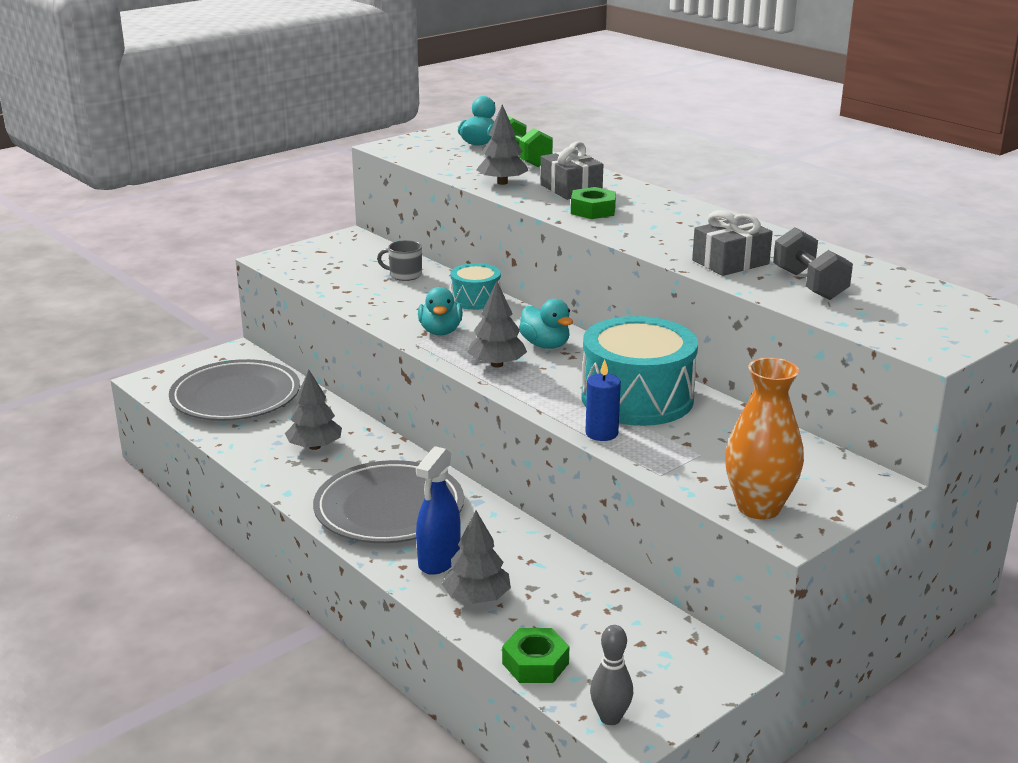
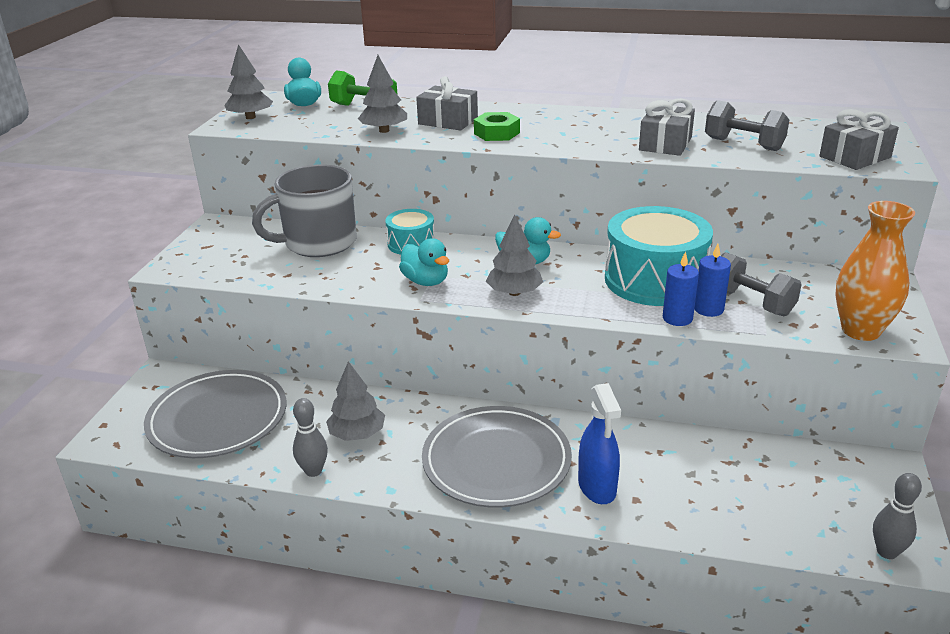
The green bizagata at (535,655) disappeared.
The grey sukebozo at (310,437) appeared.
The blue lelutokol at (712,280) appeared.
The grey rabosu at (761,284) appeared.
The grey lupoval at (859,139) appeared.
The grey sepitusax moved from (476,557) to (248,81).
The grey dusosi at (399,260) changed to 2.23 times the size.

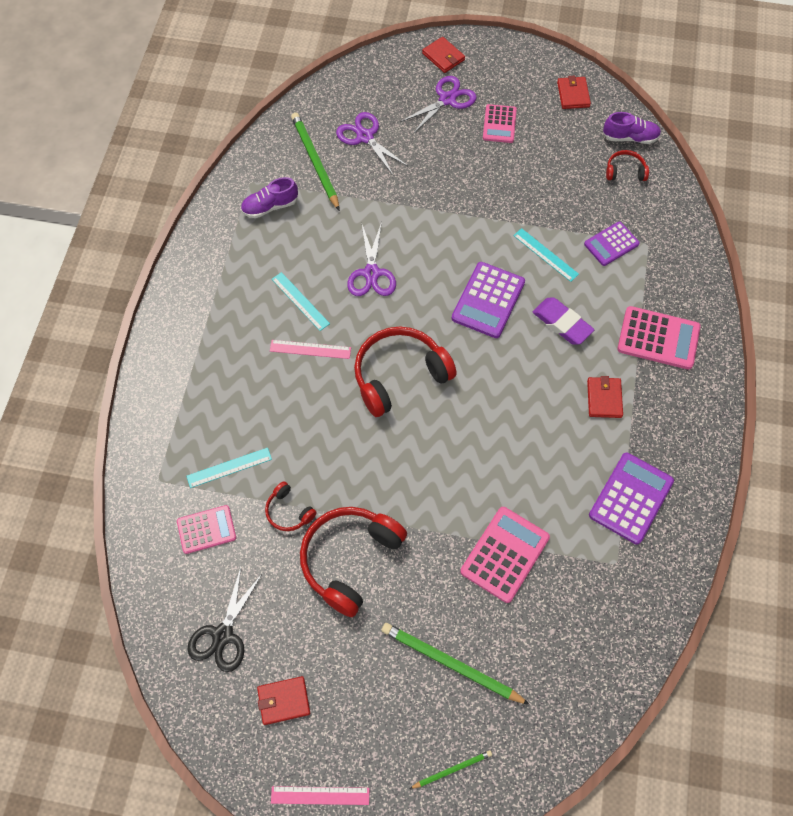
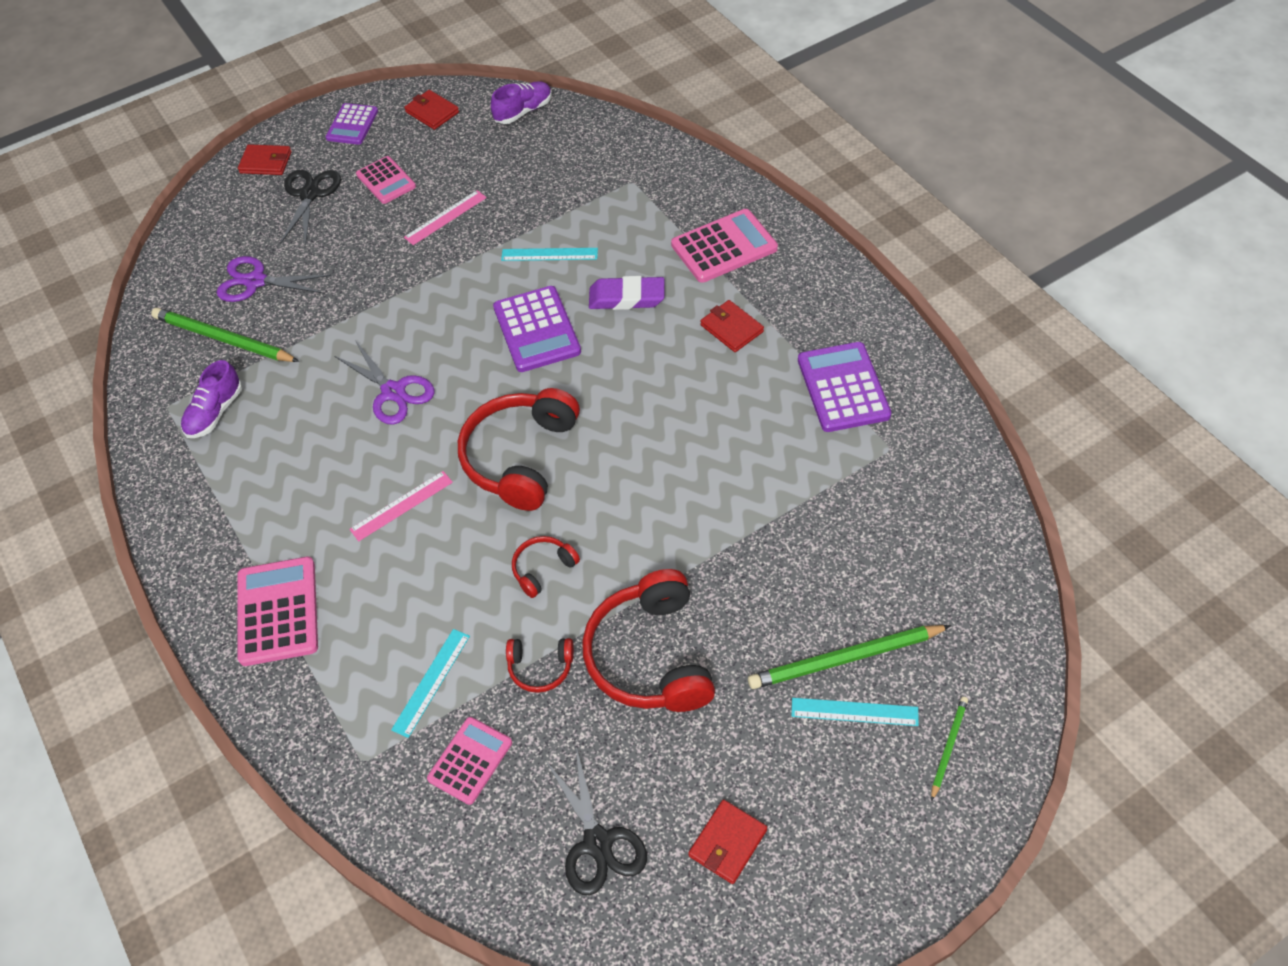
The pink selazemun moved from (320,795) to (445,217).
The turquoise selazemun moved from (301,301) to (855,712).
The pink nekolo moved from (505,555) to (277,611).
The purple nekolo moved from (612,243) to (351,124).
The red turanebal moved from (627,165) to (546,567).
The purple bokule at (438,105) became the black bokule at (310,207).

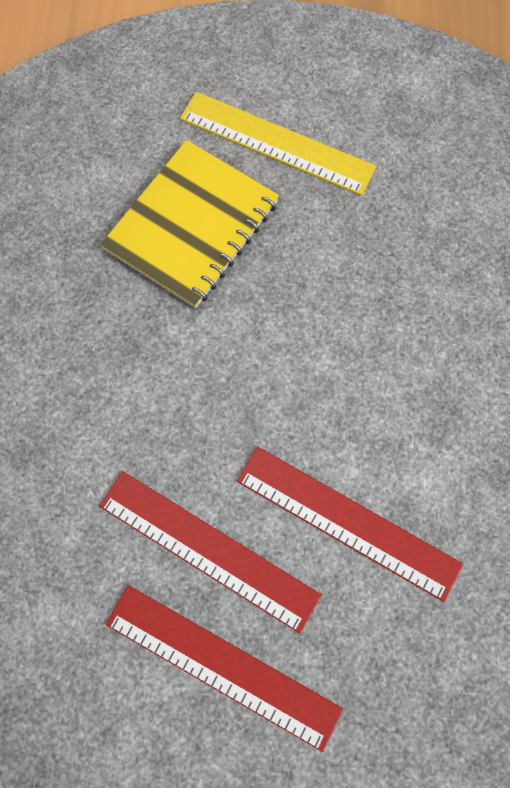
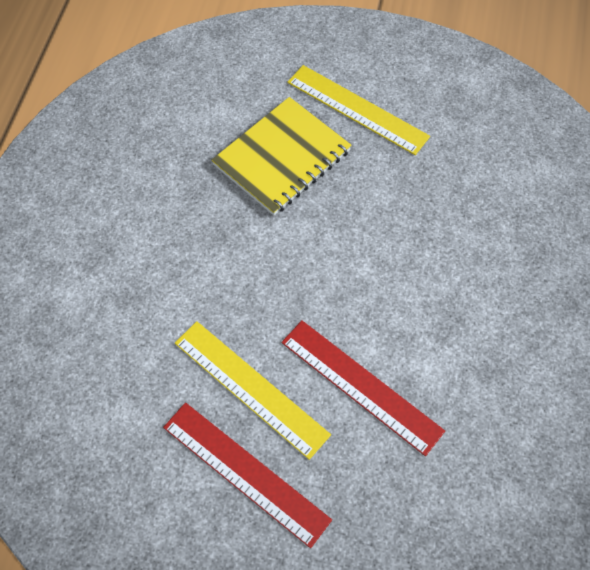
The red selazemun at (210,552) became the yellow selazemun at (253,390).

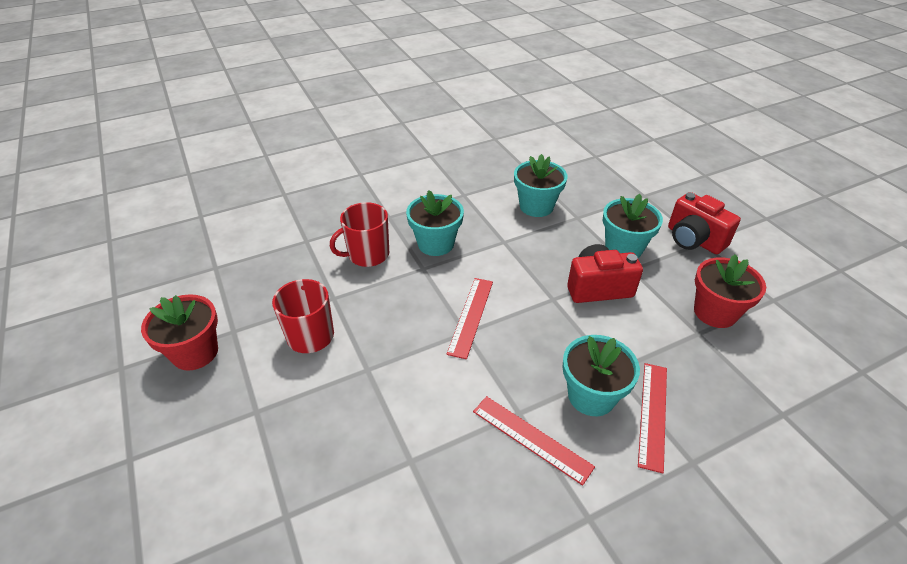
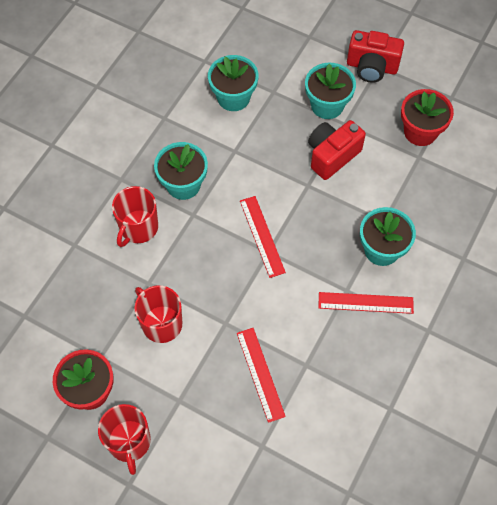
The red dusosi at (124,439) appeared.
The red selazemun moved from (652,418) to (261,375).

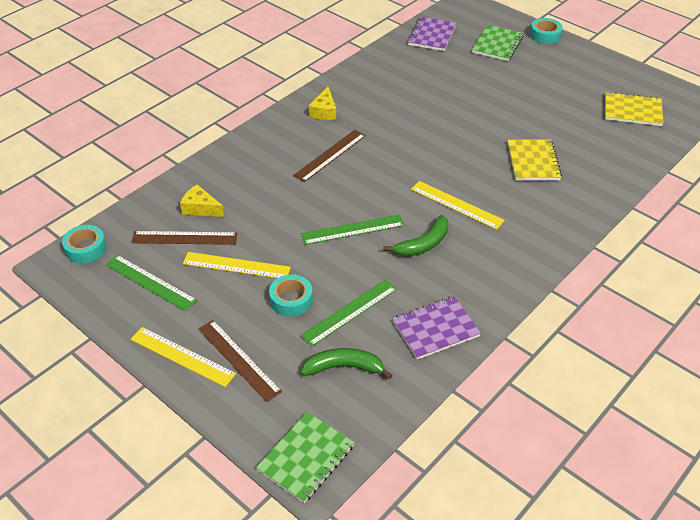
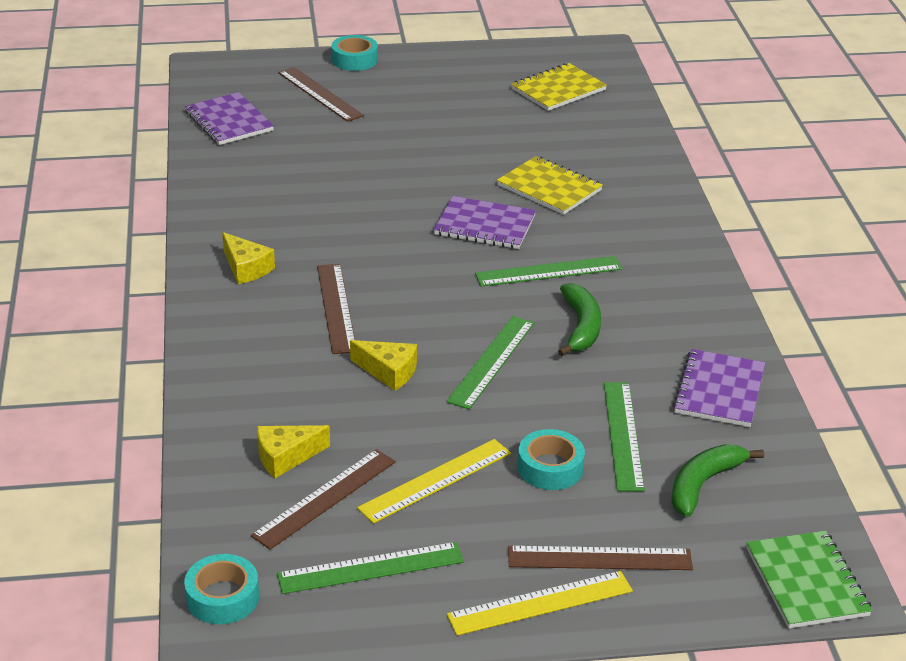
The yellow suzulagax at (383,365) appeared.
The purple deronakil at (485,222) appeared.
The green deronakil at (498,43) was replaced by the brown selazemun at (321,94).
The yellow selazemun at (458,205) became the green selazemun at (548,271).

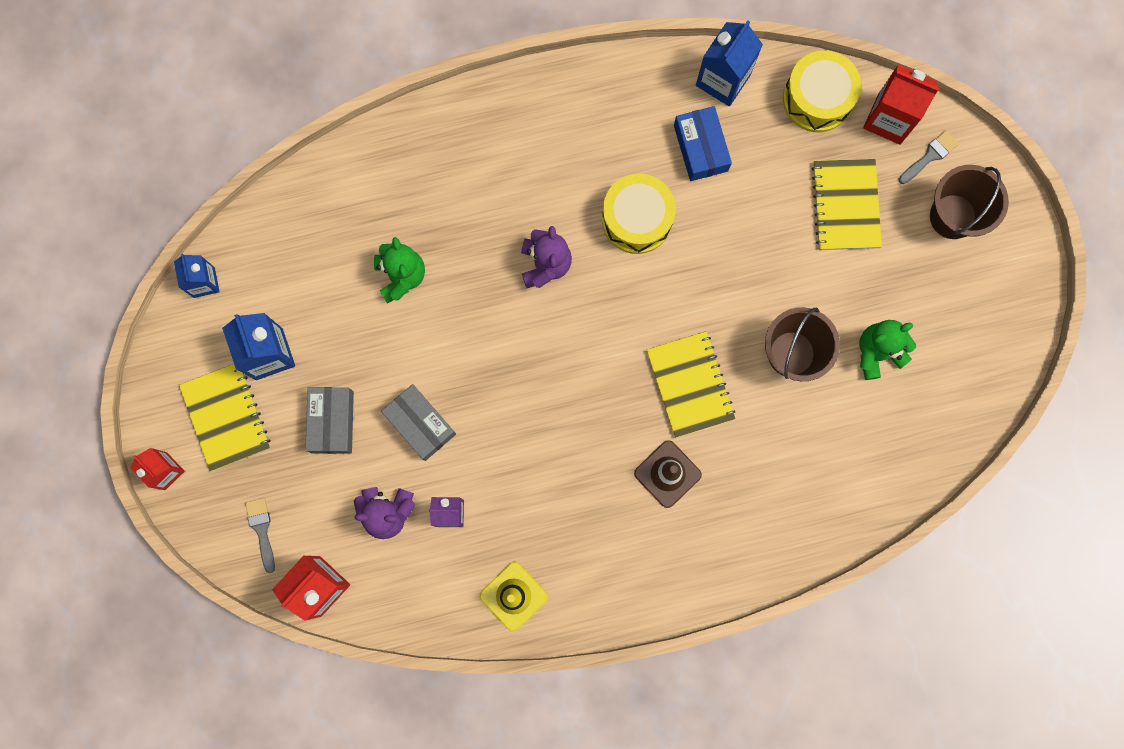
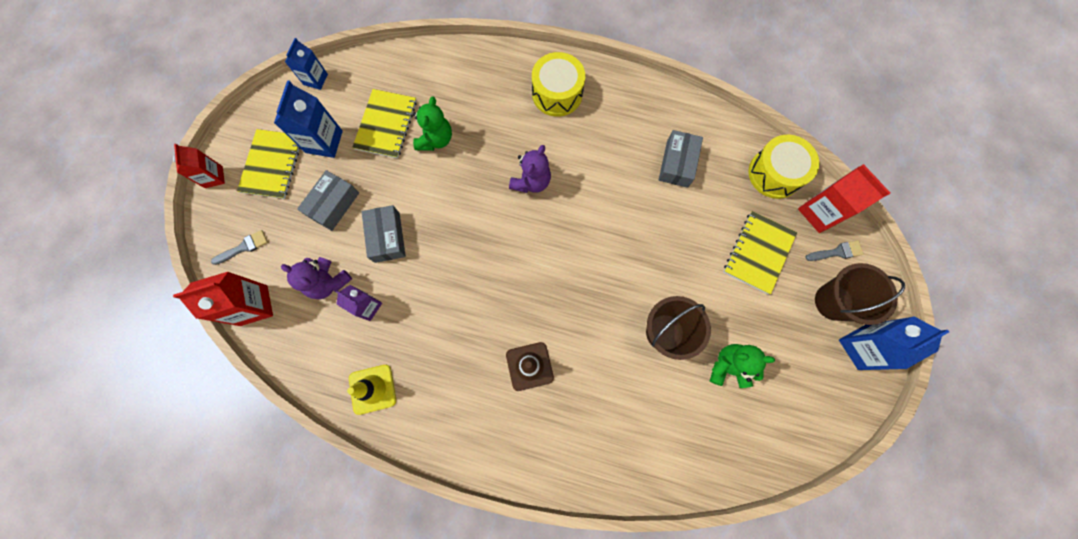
The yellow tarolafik moved from (639,214) to (558,84).
The yellow deronakil moved from (691,384) to (384,124).
The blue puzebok moved from (729,63) to (894,343).
The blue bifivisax at (703,143) became the grey bifivisax at (681,159).
The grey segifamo at (260,535) turned 45 degrees clockwise.

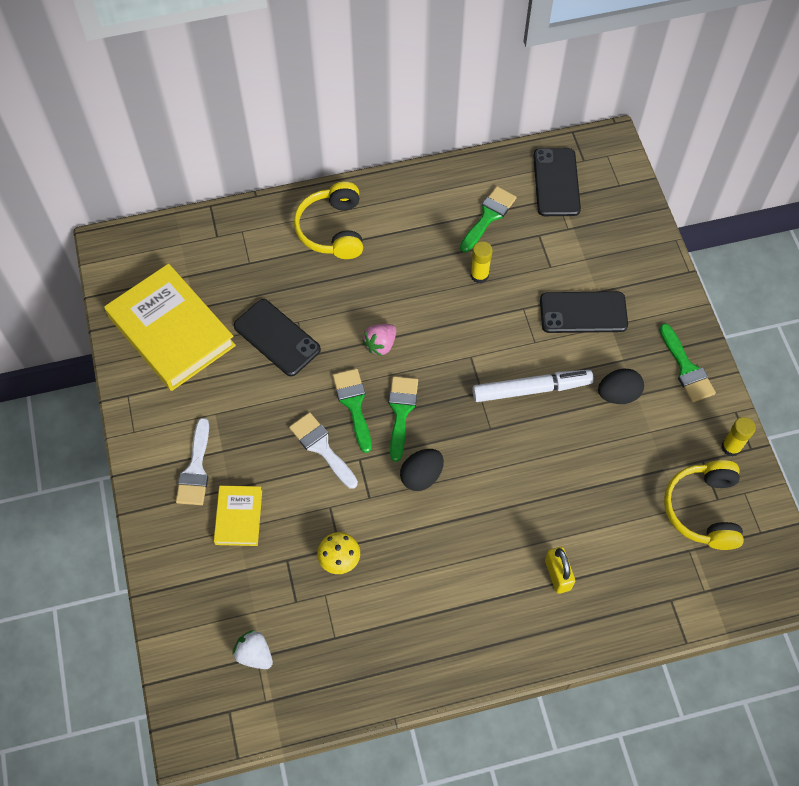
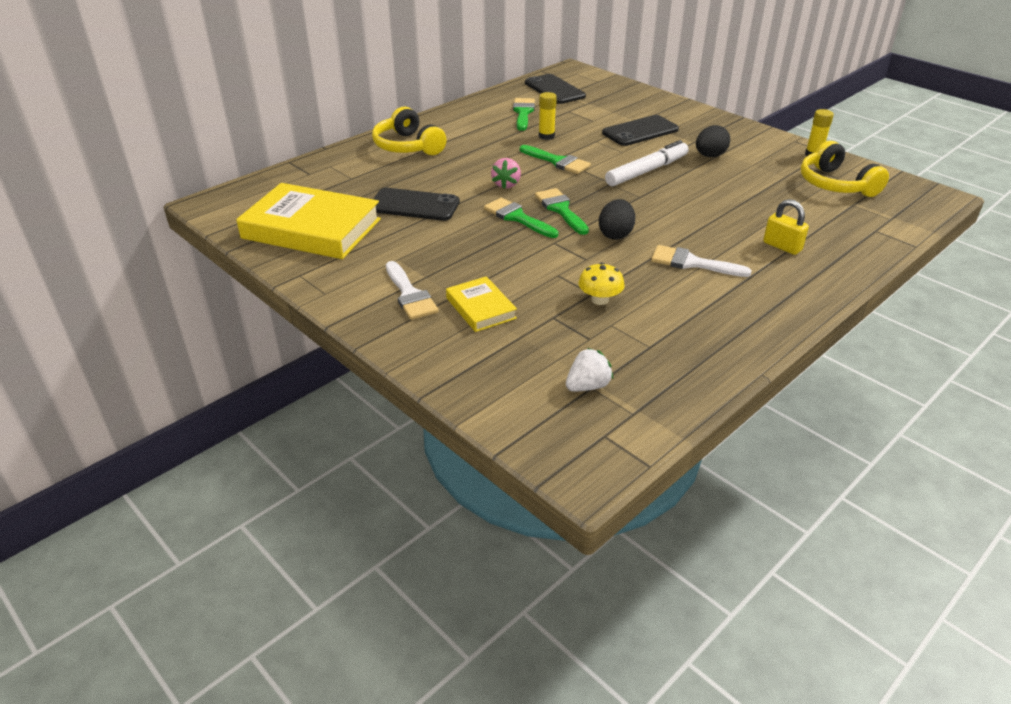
The white segifamo moved from (323,450) to (701,261).
The green segifamo moved from (687,363) to (555,159).
The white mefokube at (253,649) turned 135 degrees clockwise.

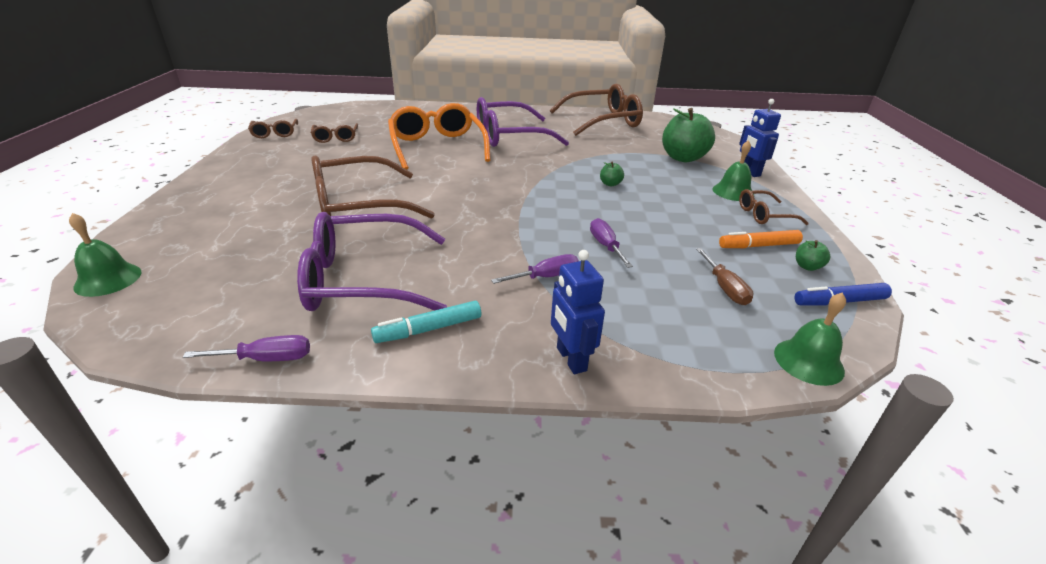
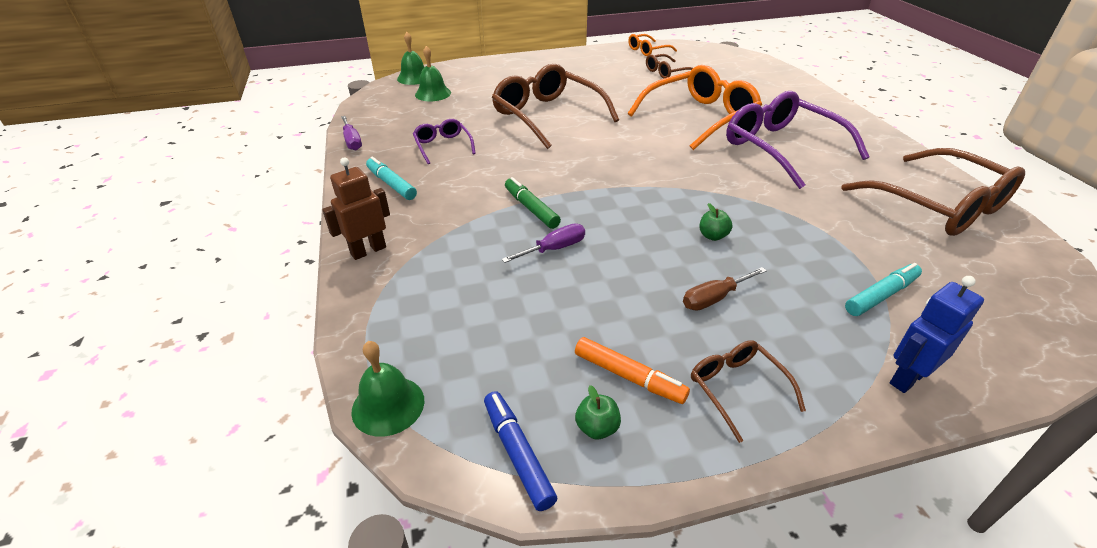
The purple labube at (535,269) disappeared.
The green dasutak at (533,203) appeared.
The brown labube moved from (724,276) to (725,288).
The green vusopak moved from (733,170) to (433,73).
The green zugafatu at (688,135) was replaced by the turquoise dasutak at (883,289).
The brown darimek at (273,128) became the orange darimek at (652,45).
The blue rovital at (578,312) became the brown rovital at (356,208).
The orange dasutak at (761,239) turned 150 degrees clockwise.
The purple darimek at (372,261) changed to 0.49 times the size.

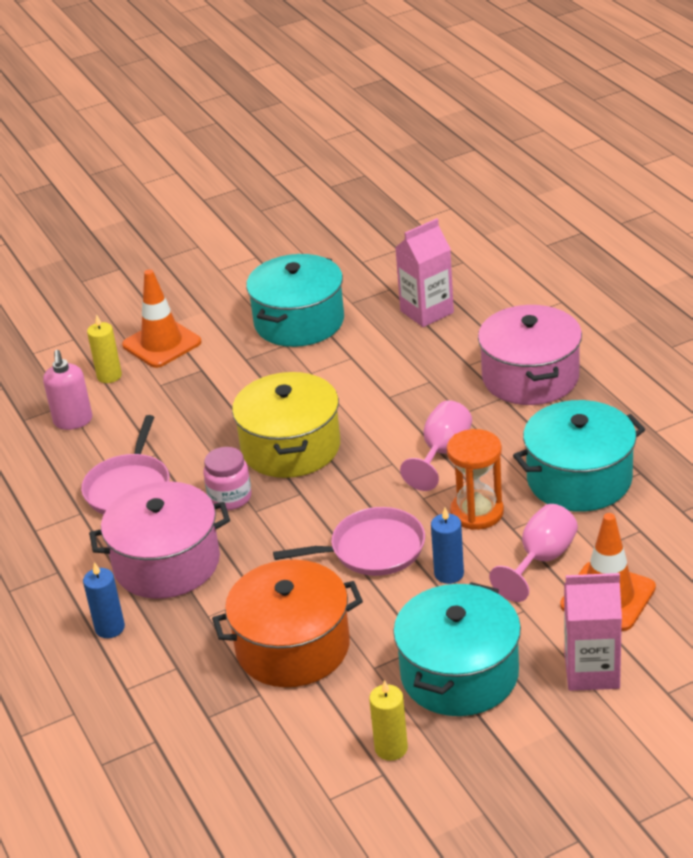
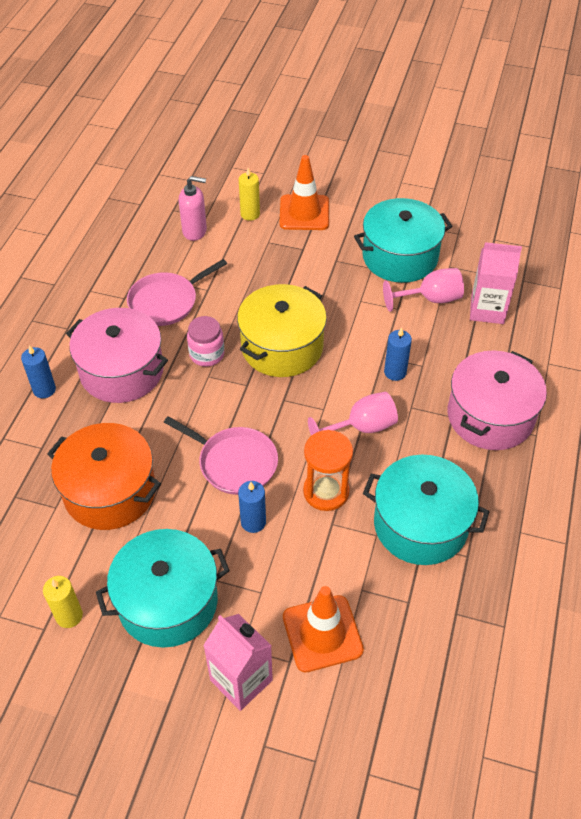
The blue lelutokol at (398,354) appeared.
The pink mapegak moved from (533,553) to (423,290).
The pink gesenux at (67,390) turned 120 degrees counterclockwise.

